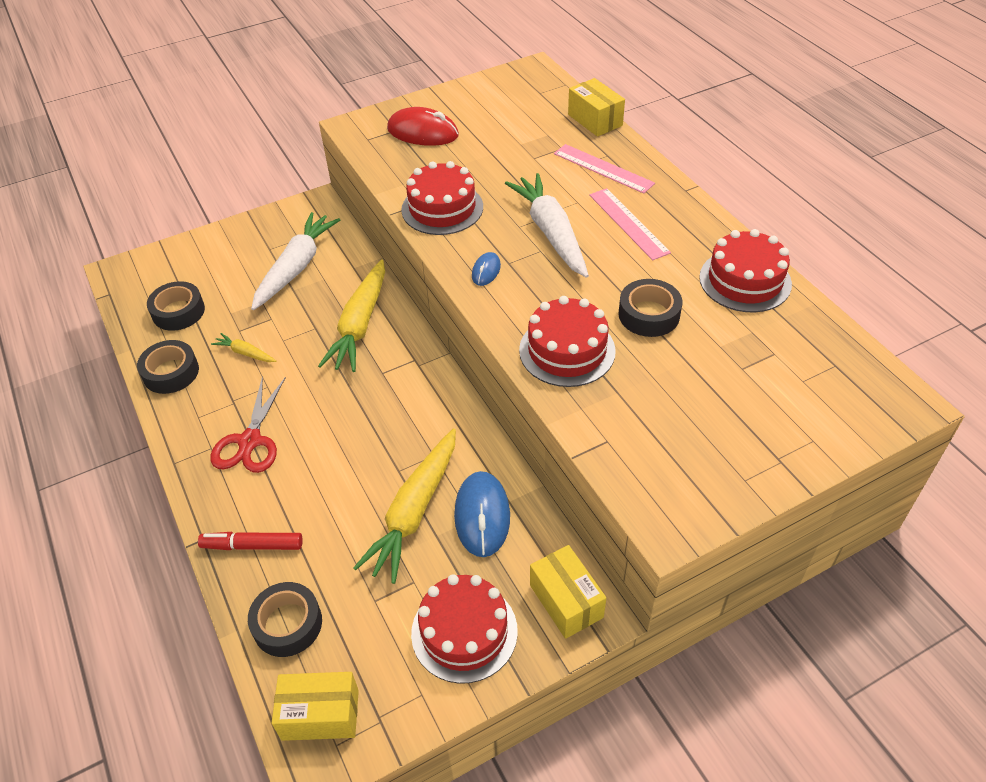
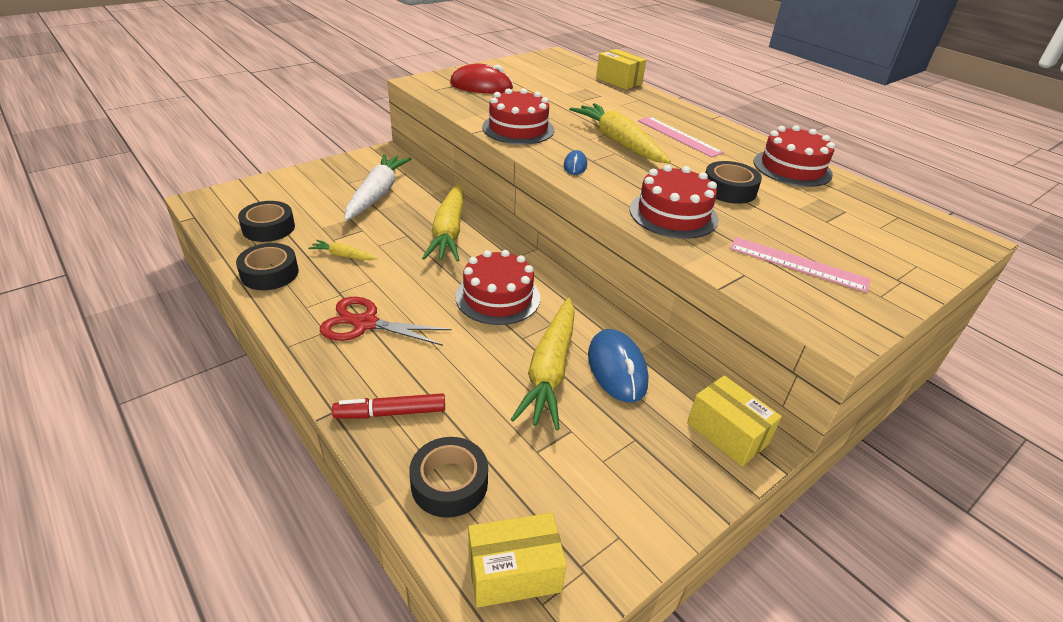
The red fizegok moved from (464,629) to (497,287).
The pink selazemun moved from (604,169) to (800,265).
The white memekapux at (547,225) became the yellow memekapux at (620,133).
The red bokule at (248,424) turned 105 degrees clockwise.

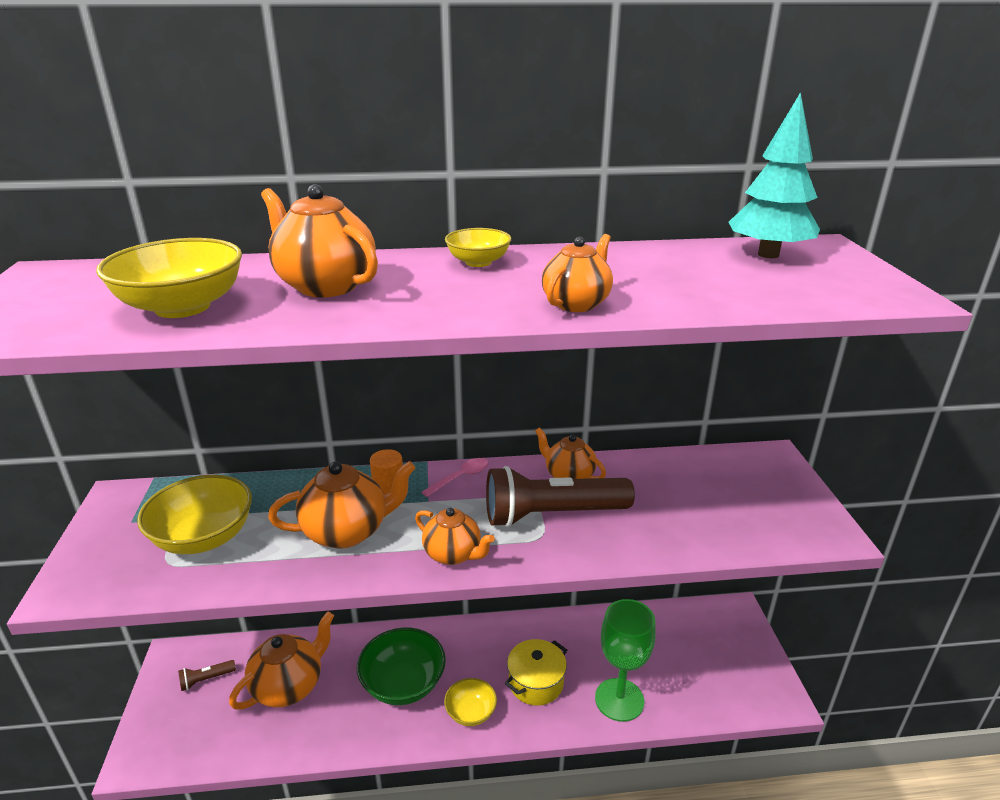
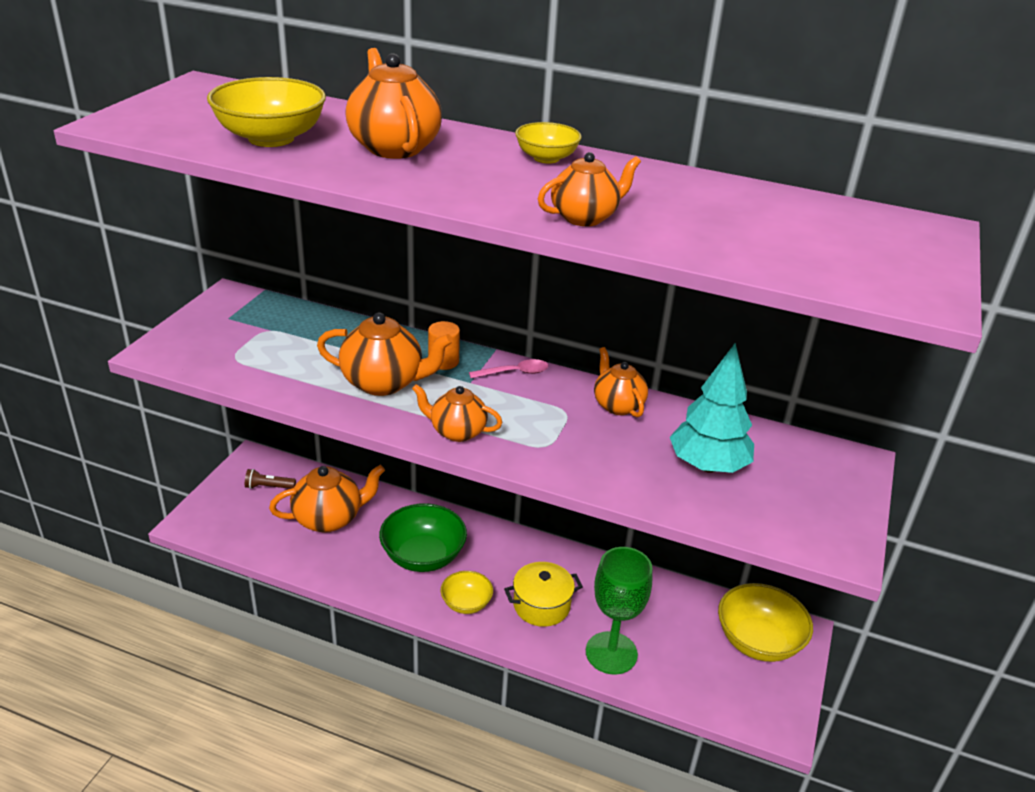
The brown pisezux at (560,496) disappeared.
The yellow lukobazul moved from (194,514) to (765,622).
The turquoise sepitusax moved from (774,175) to (712,408).
The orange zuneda at (455,536) turned 135 degrees clockwise.

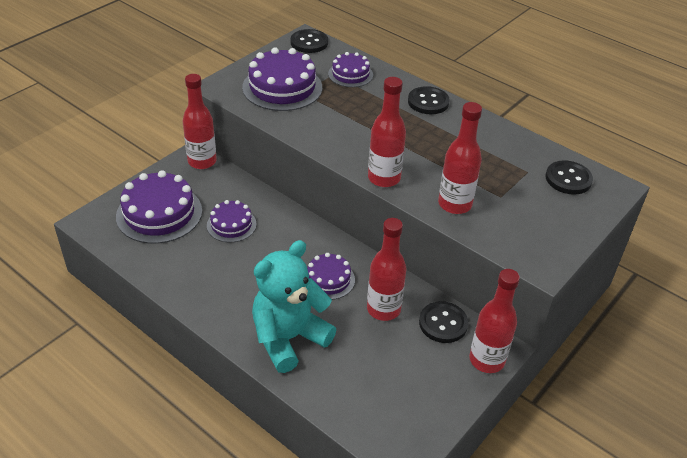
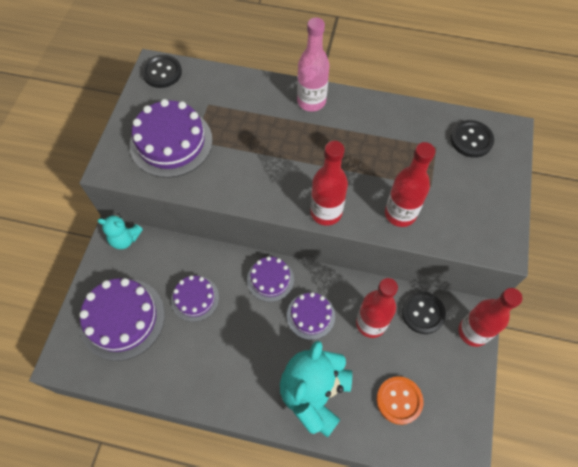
The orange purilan at (399,400) appeared.
The purple fizegok moved from (350,69) to (270,279).
The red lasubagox at (200,121) was replaced by the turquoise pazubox at (120,231).
The black purilan at (429,100) was replaced by the pink lasubagox at (313,64).

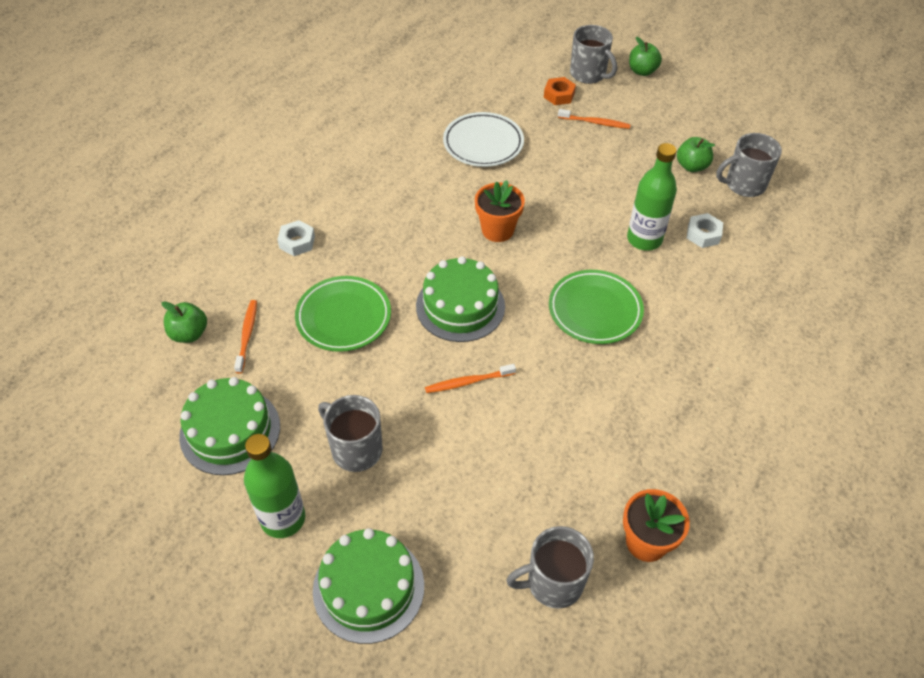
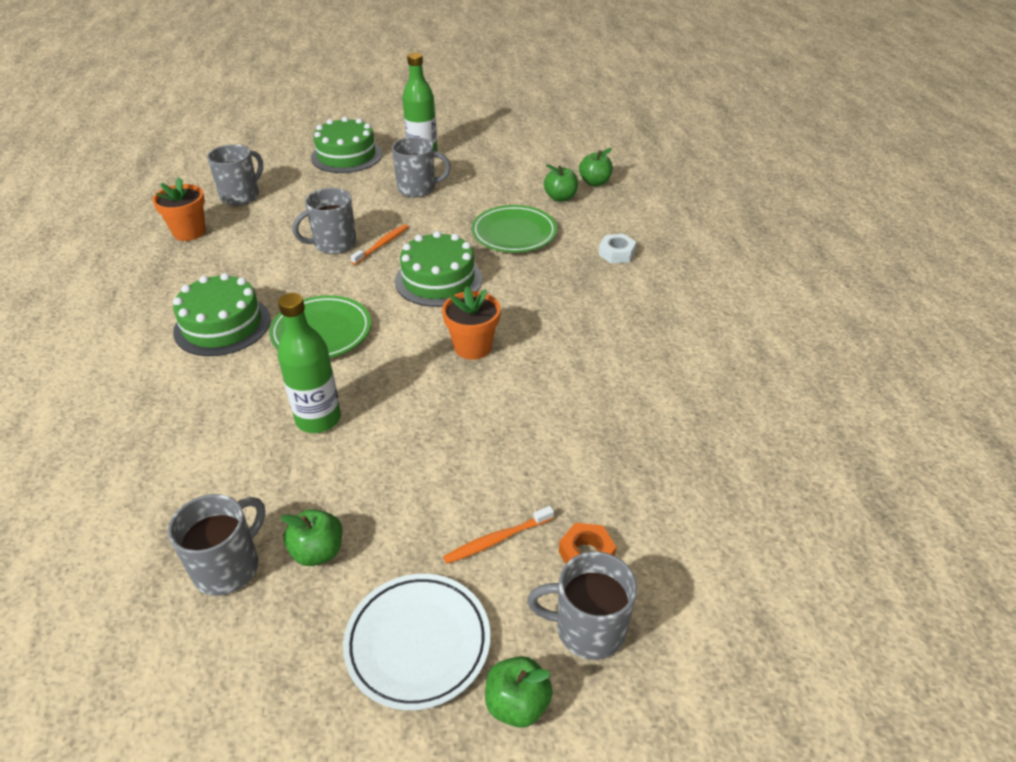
The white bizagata at (705,230) disappeared.
The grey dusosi at (324,221) appeared.
The green fizegok moved from (229,426) to (221,314).
The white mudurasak moved from (483,139) to (416,642).
The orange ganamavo at (245,337) was replaced by the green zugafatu at (561,183).

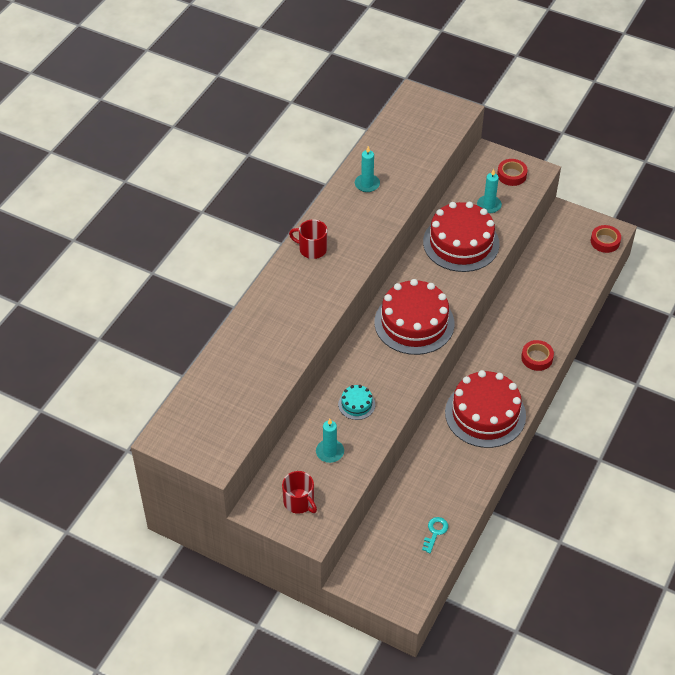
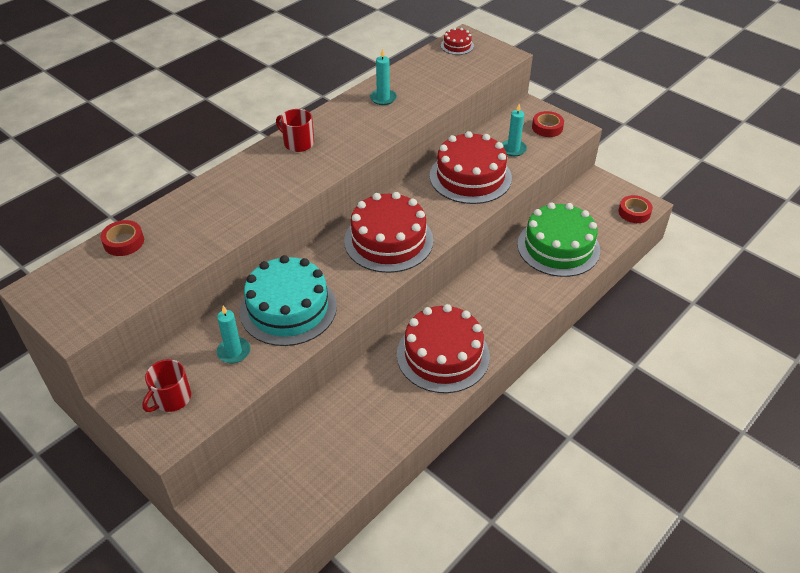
The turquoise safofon at (435,535) disappeared.
The red fizegok at (457,41) appeared.
The green fizegok at (558,239) appeared.
The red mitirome moved from (537,355) to (122,238).
The red dusosi at (299,492) turned 60 degrees clockwise.
The turquoise fizegok at (356,402) changed to 2.26 times the size.

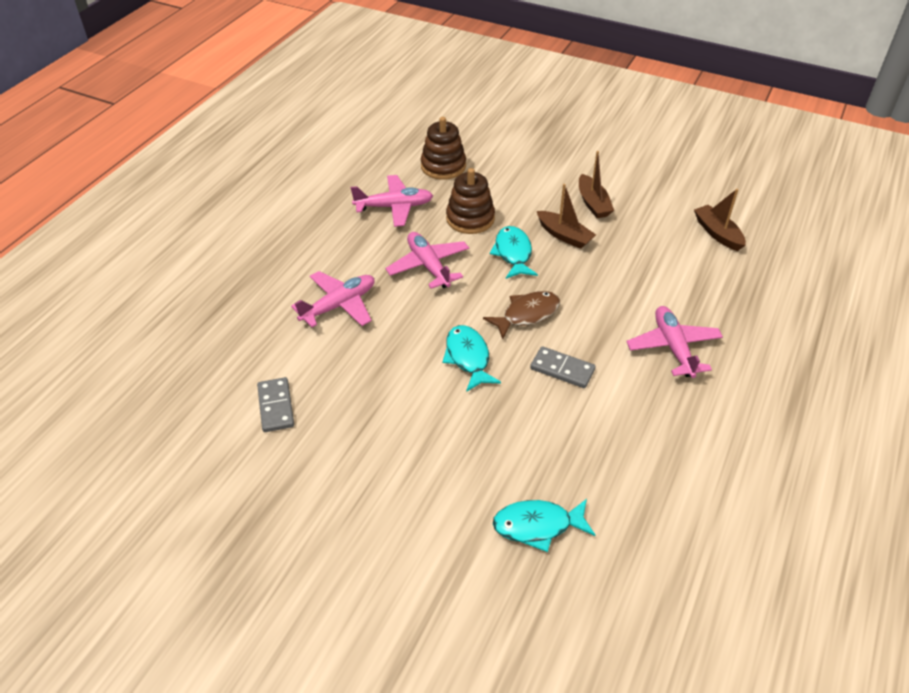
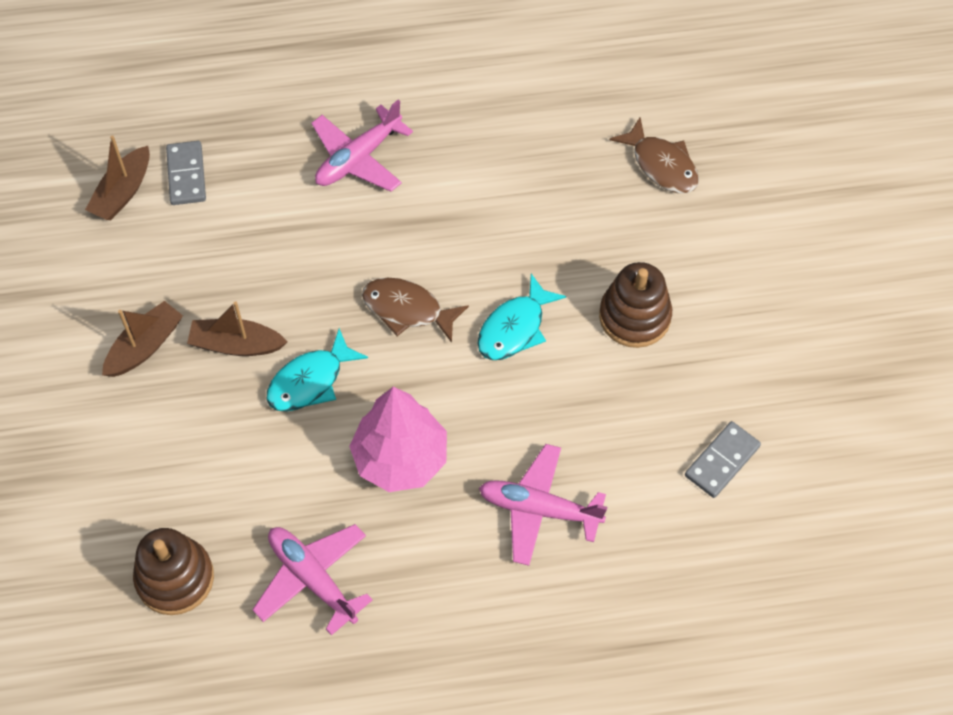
The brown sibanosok moved from (470,201) to (635,305).
The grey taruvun moved from (563,367) to (186,173).
The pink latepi at (427,260) was replaced by the pink sepitusax at (398,439).
The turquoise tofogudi at (544,525) became the brown tofogudi at (654,155).
The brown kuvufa at (566,216) turned 90 degrees counterclockwise.

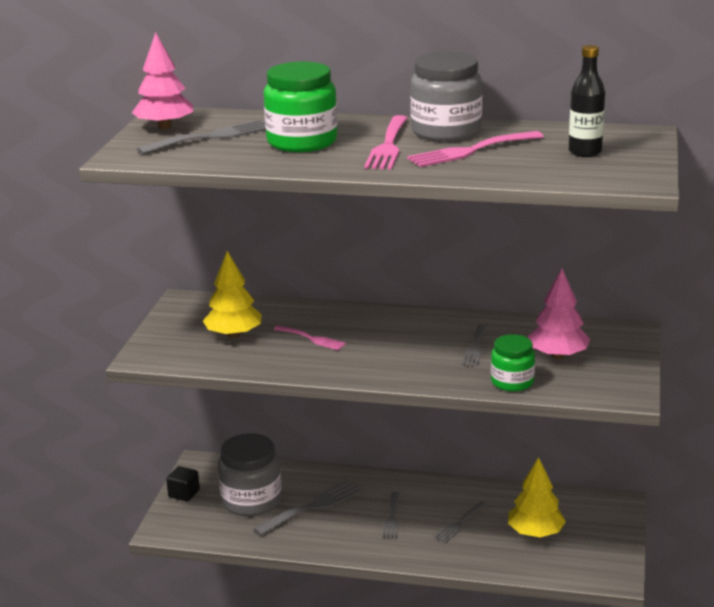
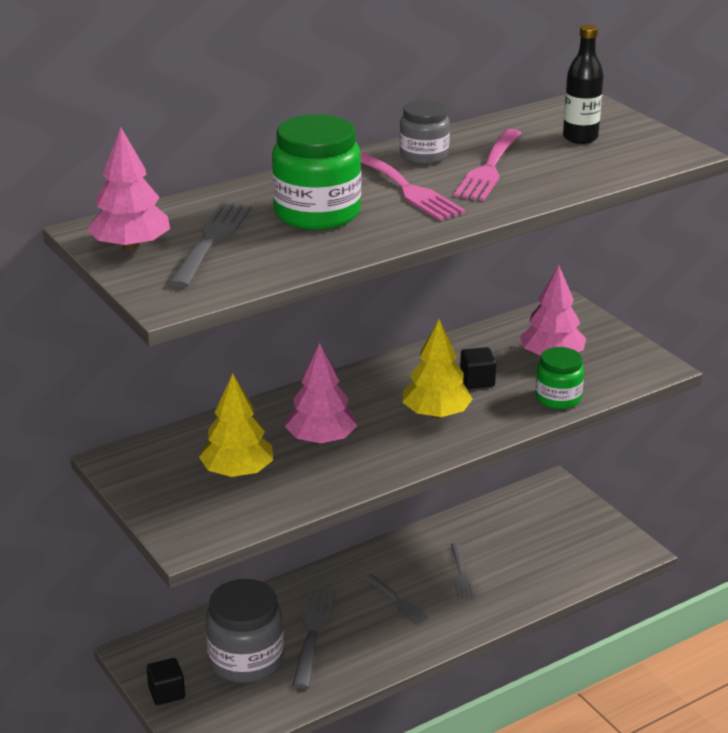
The yellow sepitusax moved from (537,497) to (437,368).
The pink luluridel at (310,337) was replaced by the pink sepitusax at (321,393).
The grey luluridel at (474,346) was replaced by the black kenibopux at (478,368).
The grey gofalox at (446,97) changed to 0.61 times the size.

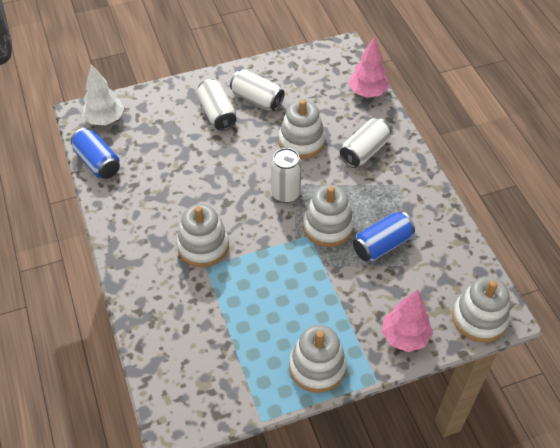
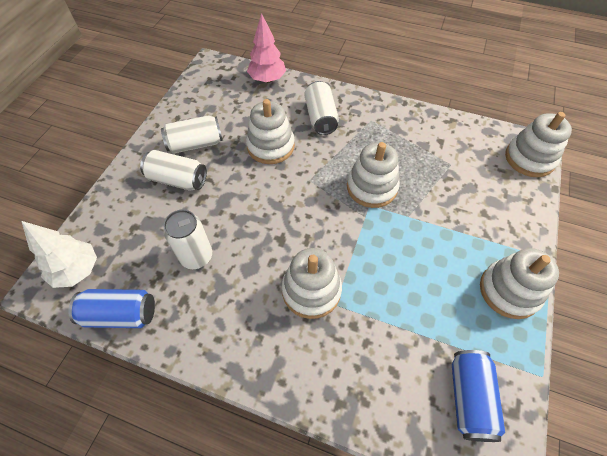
The pink sepitusax at (407,320) disappeared.
The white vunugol moved from (286,175) to (187,239).
The blue vunugol moved from (384,236) to (478,396).

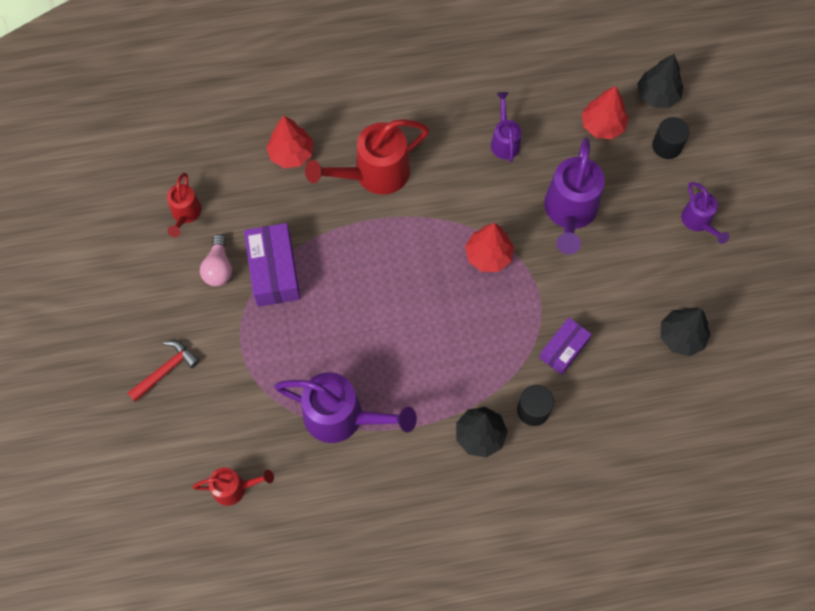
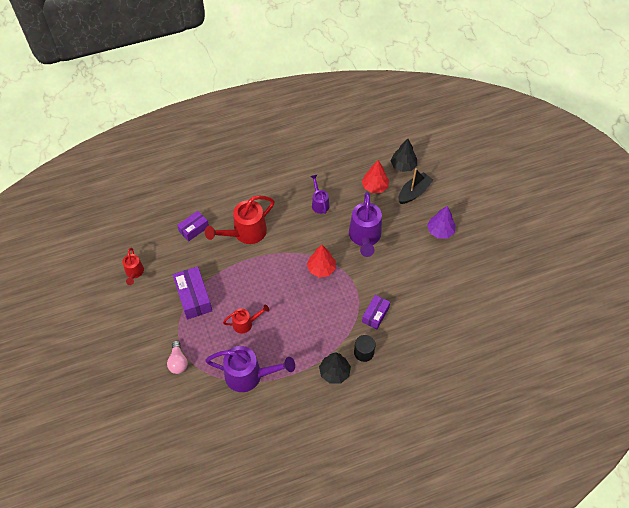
The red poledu at (164,371) disappeared.
The black sepitusax at (686,332) disappeared.
The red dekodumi moved from (233,486) to (246,319).
The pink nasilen moved from (216,260) to (177,357).
The red sepitusax at (289,142) was replaced by the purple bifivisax at (193,226).
The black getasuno at (671,138) was replaced by the black kuvufa at (416,186).
The purple dekodumi at (705,213) was replaced by the purple sepitusax at (441,222).

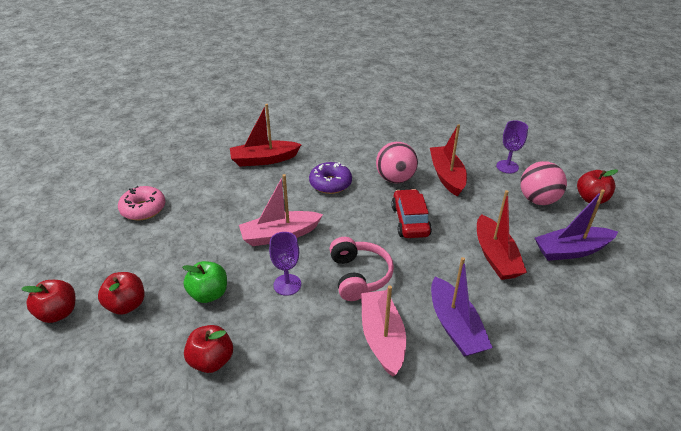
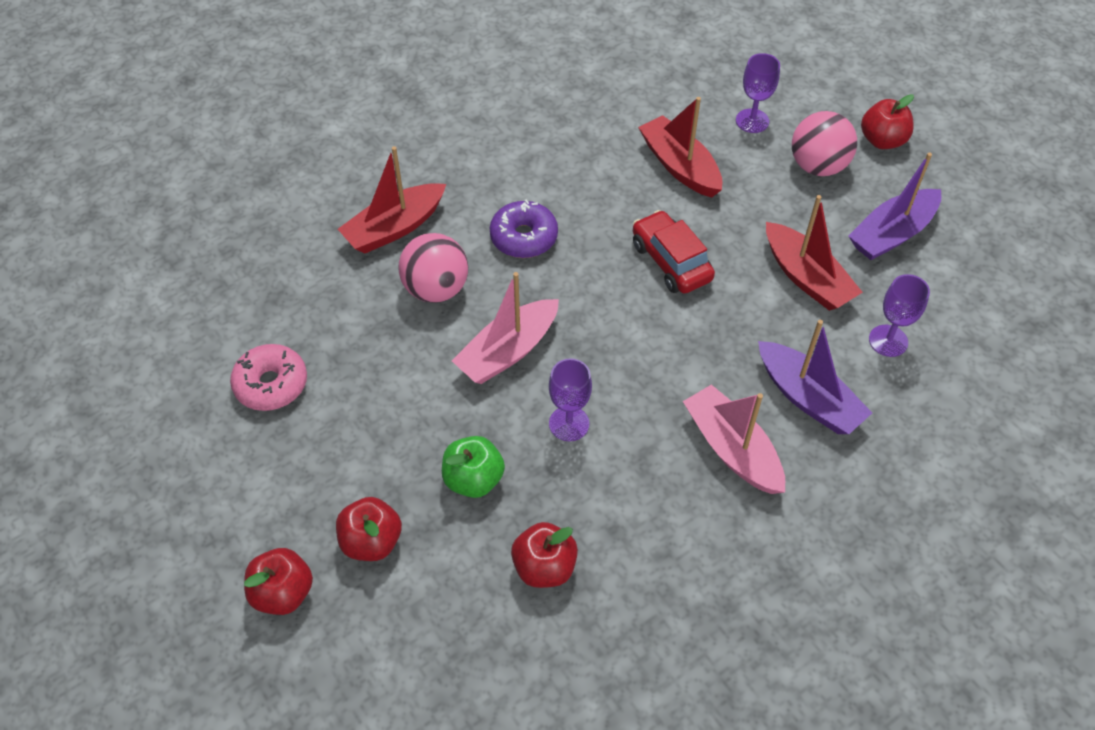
The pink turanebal at (362,269) disappeared.
The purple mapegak at (899,315) appeared.
The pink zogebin moved from (397,162) to (433,268).

